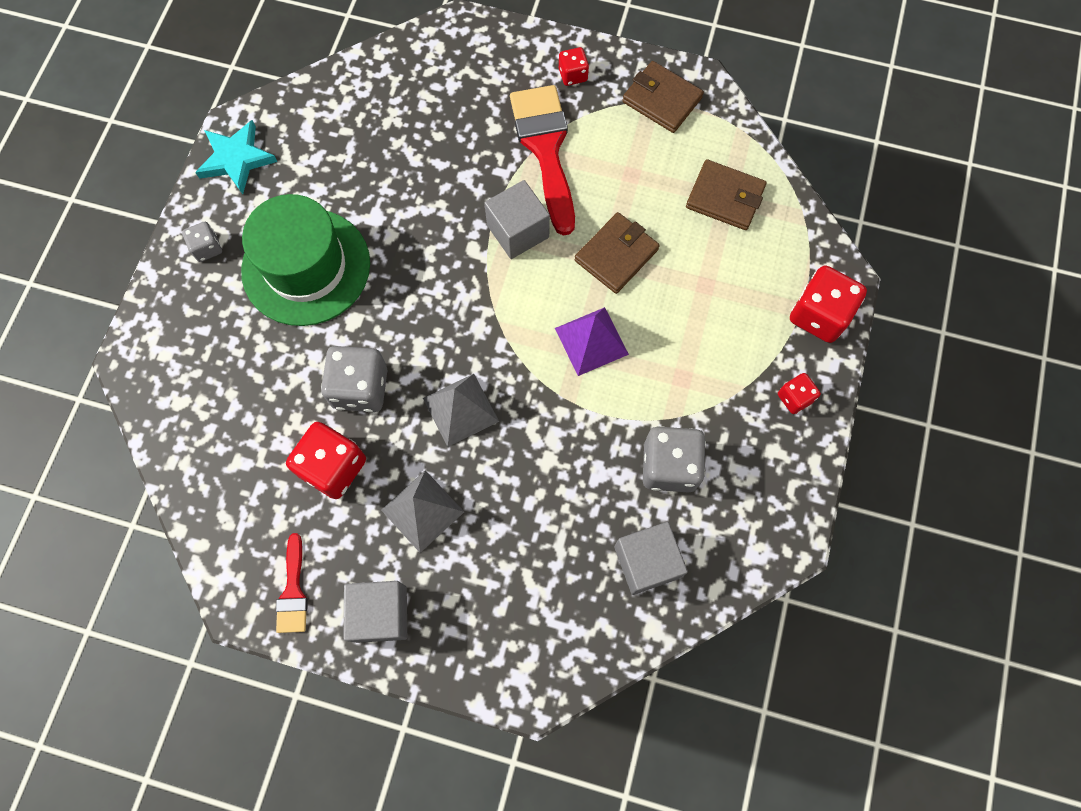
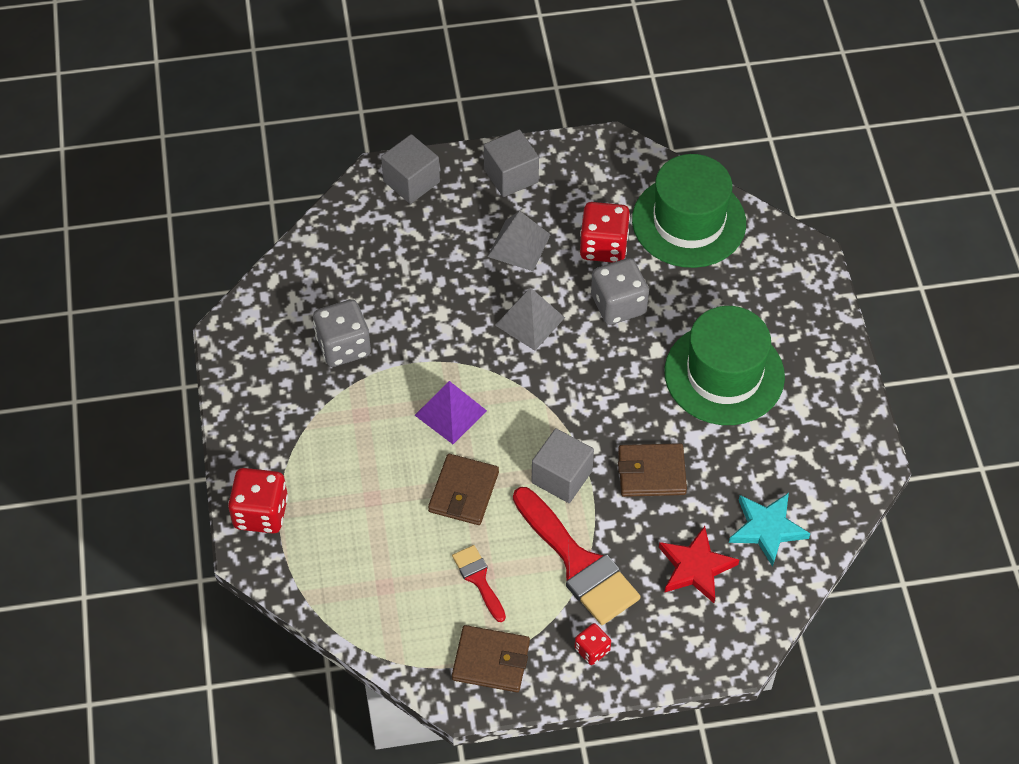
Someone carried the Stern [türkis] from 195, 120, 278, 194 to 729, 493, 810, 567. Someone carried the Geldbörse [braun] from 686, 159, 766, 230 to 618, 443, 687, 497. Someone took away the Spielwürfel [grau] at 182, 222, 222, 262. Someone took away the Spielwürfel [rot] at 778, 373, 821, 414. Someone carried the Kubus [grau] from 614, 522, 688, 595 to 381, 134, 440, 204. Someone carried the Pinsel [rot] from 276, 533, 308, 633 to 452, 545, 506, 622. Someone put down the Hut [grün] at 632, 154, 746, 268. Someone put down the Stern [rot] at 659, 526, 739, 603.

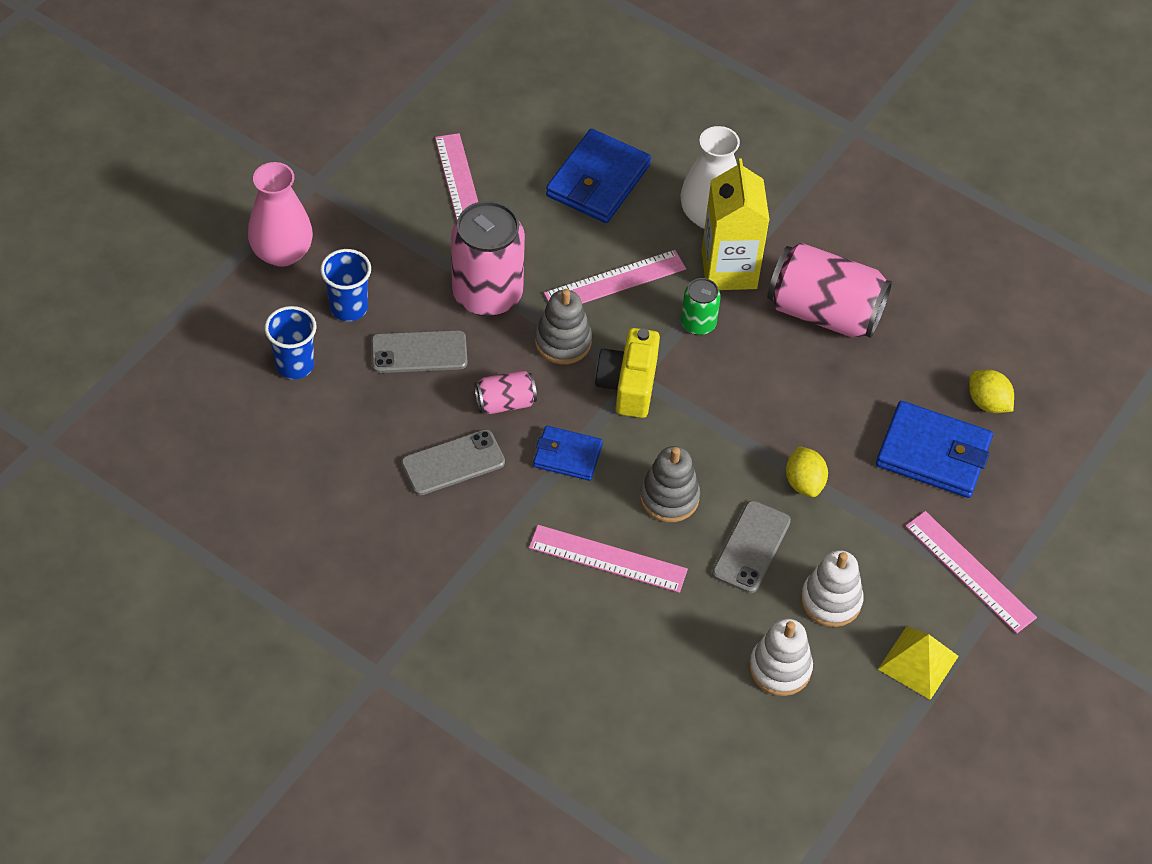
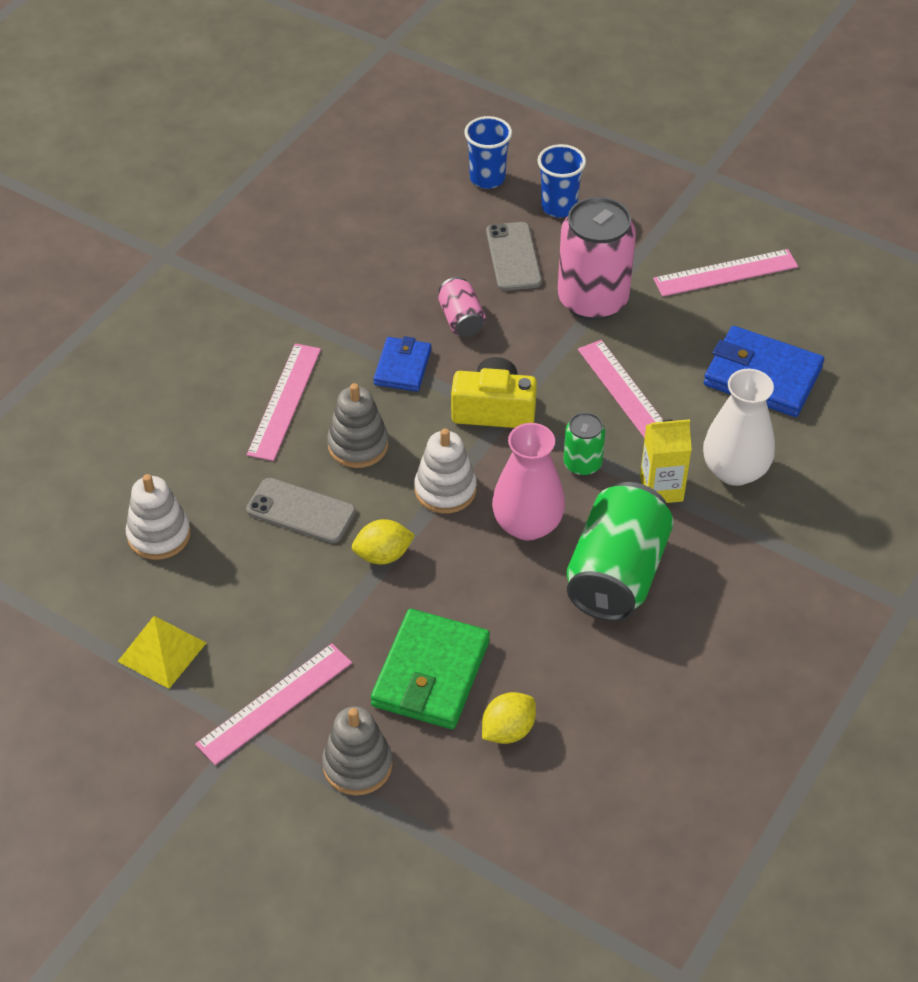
Someone scaled the Getränkekarton [gelb] at 702, 158, 769, 290 by 0.66. Someone carried the Vase [rosa] from 248, 162, 313, 267 to 492, 423, 565, 541. Someone repainted the Dose [rosa] at 767, 243, 892, 338, which became the Dose [grün] at 567, 482, 673, 621. Someone carried the Stapelspielzeug [grau] from 535, 289, 592, 364 to 322, 707, 392, 796. Someone repainted the Geldbörse [blau] at 876, 401, 993, 498, which became the Geldbörse [grün] at 371, 609, 490, 729. Someone took away the Handy [grau] at 401, 429, 505, 495. Someone carried the Stapelspielzeug [weiß] from 801, 550, 864, 627 to 414, 428, 477, 513.

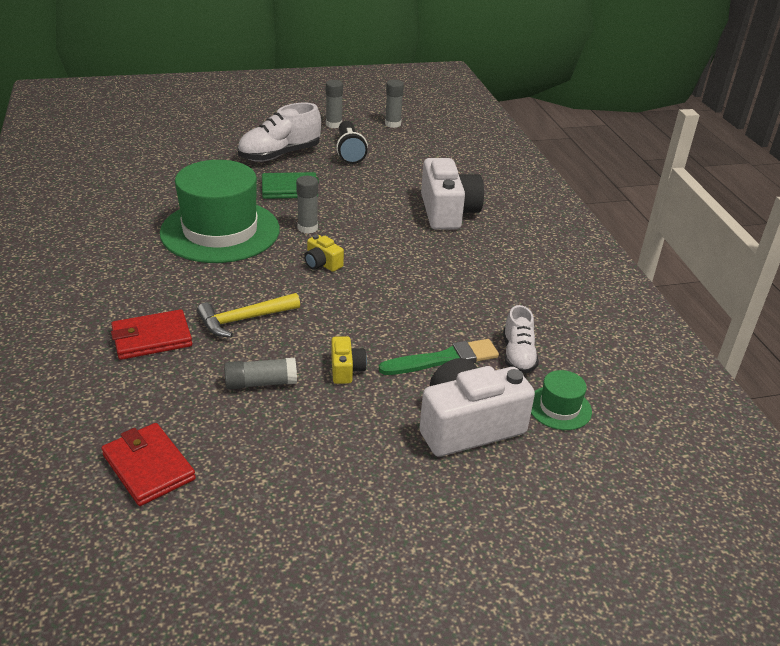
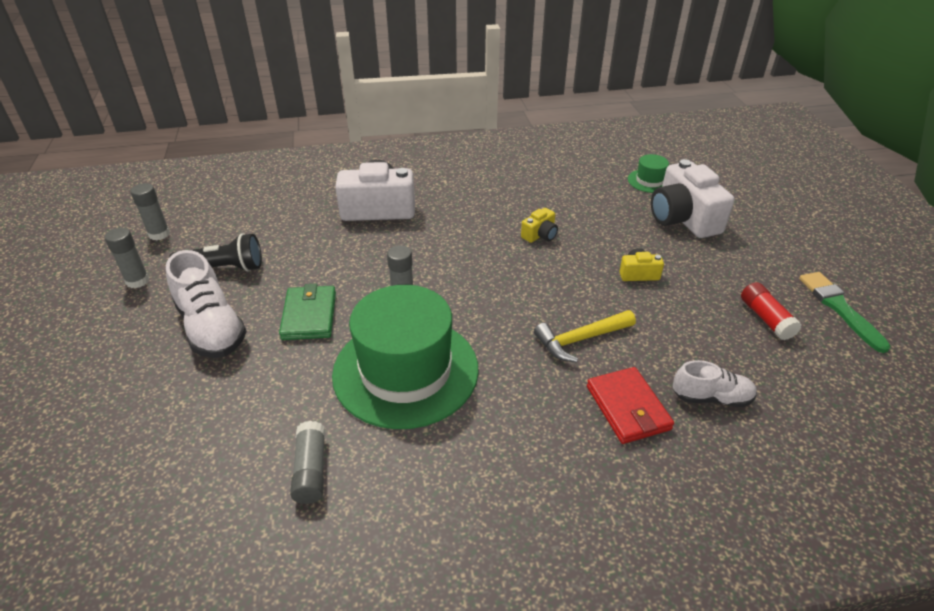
Someone carried the Kamera [gelb] from 304, 235, 344, 272 to 521, 208, 558, 243. Someone rotated the Hammer [gelb] at 197, 293, 300, 337 by 90 degrees clockwise. Someone carried the Schuh [weiß] from 503, 305, 539, 374 to 673, 360, 757, 407. Someone carried the Pinsel [grün] from 379, 339, 499, 375 to 799, 272, 890, 353. Someone carried the Klebestift [grau] from 224, 358, 297, 389 to 290, 421, 326, 504. Someone took away the Geldbörse [rot] at 101, 423, 196, 506. Someone put down the Klebestift [rot] at 741, 282, 802, 340.

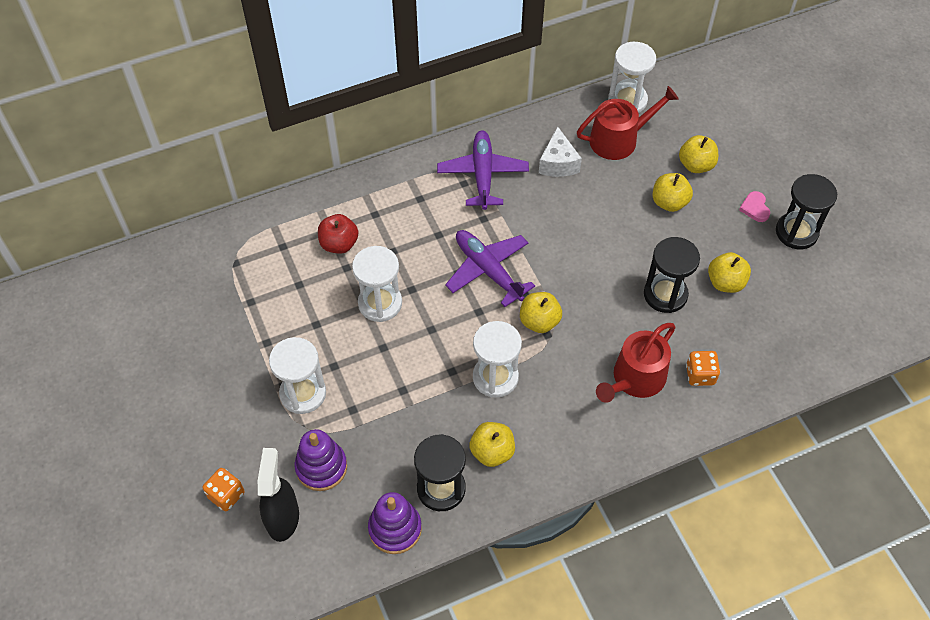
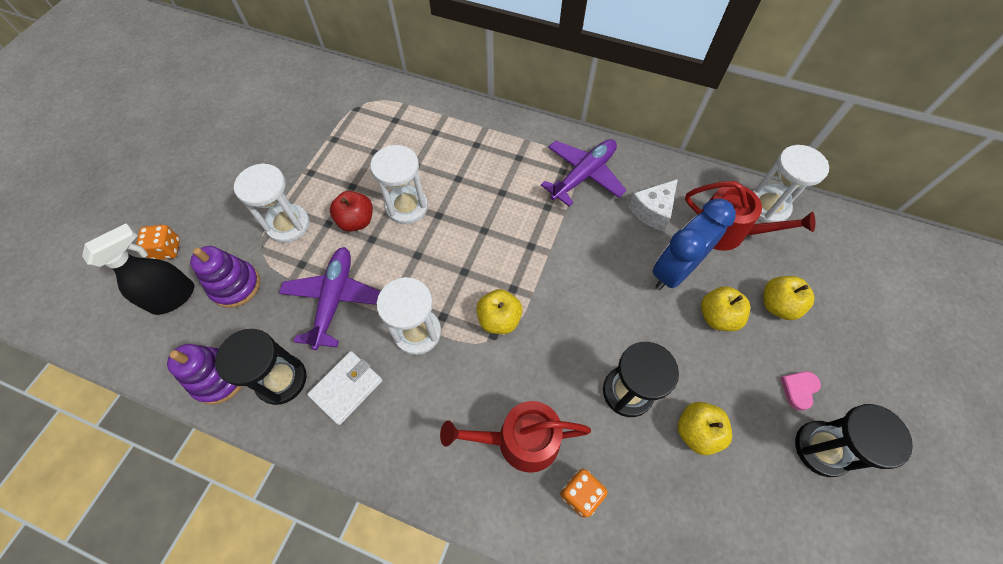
Someone carried the Apfel [rot] from 318, 214, 358, 254 to 330, 191, 373, 232. Someone carried the Flugzeug [lila] from 445, 230, 535, 307 to 279, 247, 381, 350. Someone swapped the Apfel [gelb] at 469, 422, 515, 467 for the Geldbörse [weiß] at 307, 351, 382, 425. Someone put down the Wecker [blau] at 652, 199, 736, 290.

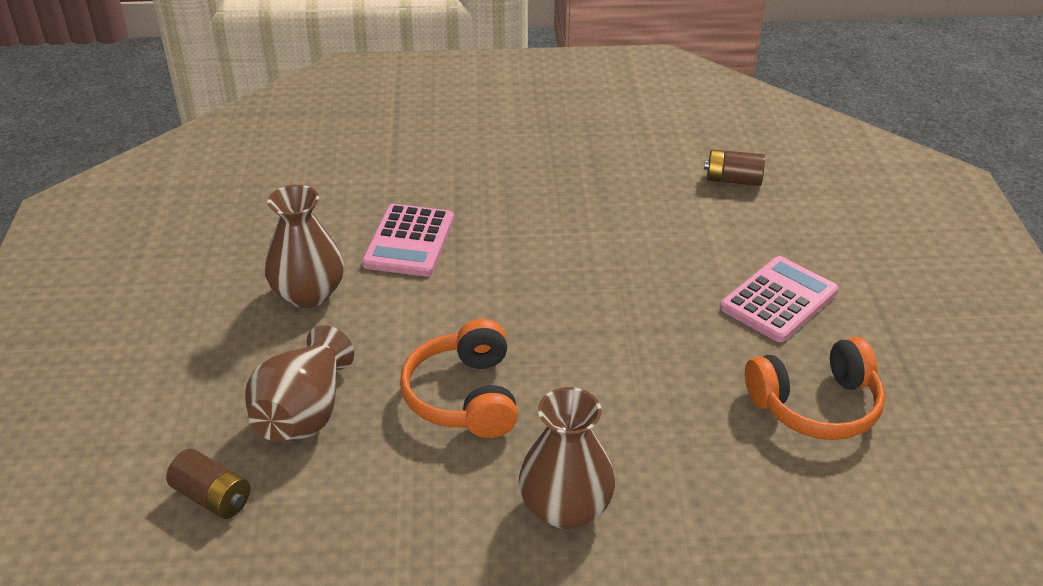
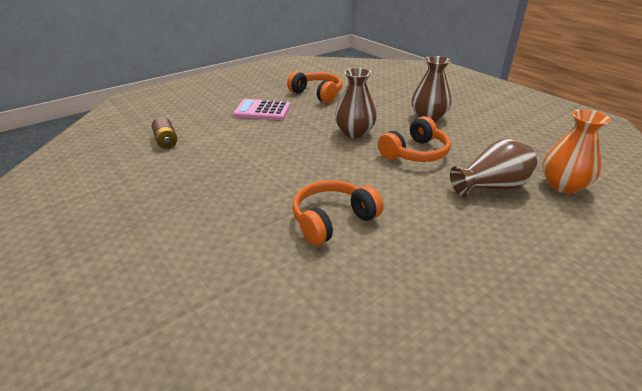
Someone carried the Vase [braun] from 265, 185, 344, 308 to 335, 68, 377, 138. Someone swapped the Taschenrechner [rosa] at 362, 204, 454, 276 for the Kopfhörer [orange] at 292, 180, 383, 246. Someone swapped the Batterie [braun] at 166, 449, 250, 519 for the Vase [orange] at 542, 109, 611, 194.

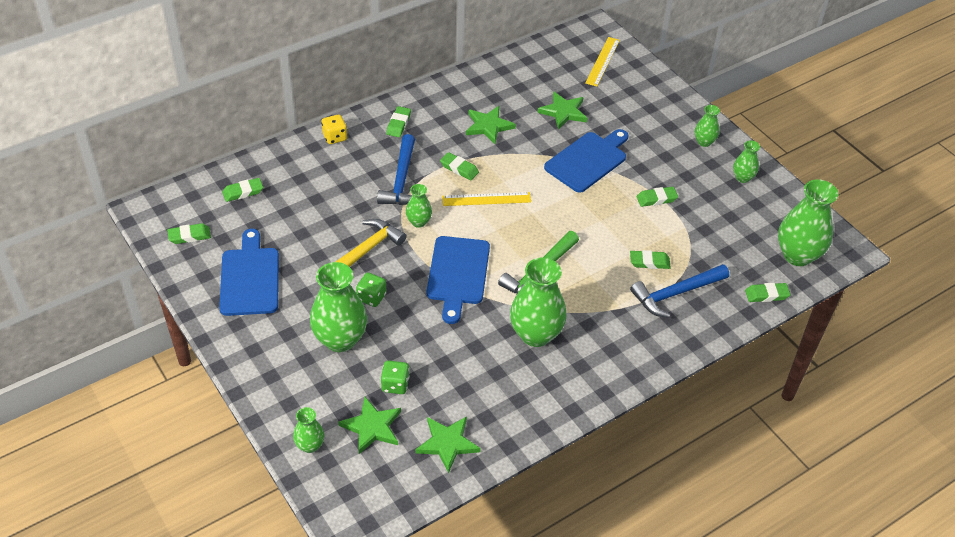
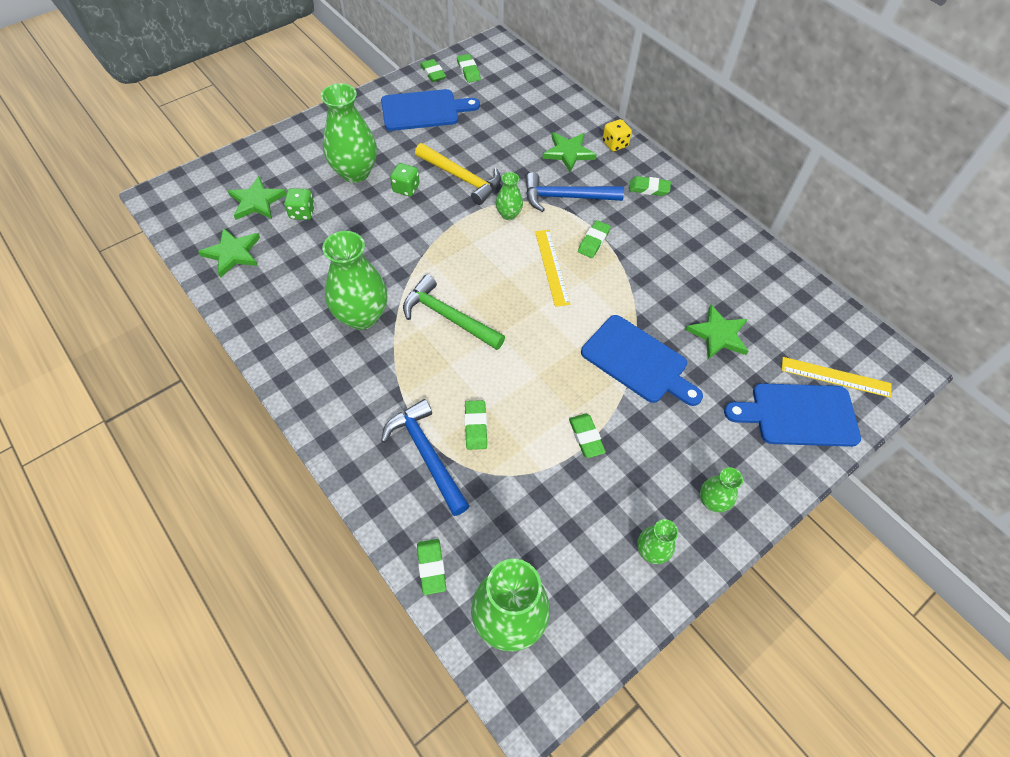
Someone carried the Stern [grün] from 466, 106, 516, 144 to 542, 132, 597, 172. Someone carried the Radiergummi [grün] from 222, 178, 263, 202 to 420, 59, 446, 82. Someone carried the Schneidebrett [blau] from 427, 236, 490, 324 to 724, 383, 861, 447. Someone took away the Vase [grün] at 293, 407, 325, 453.

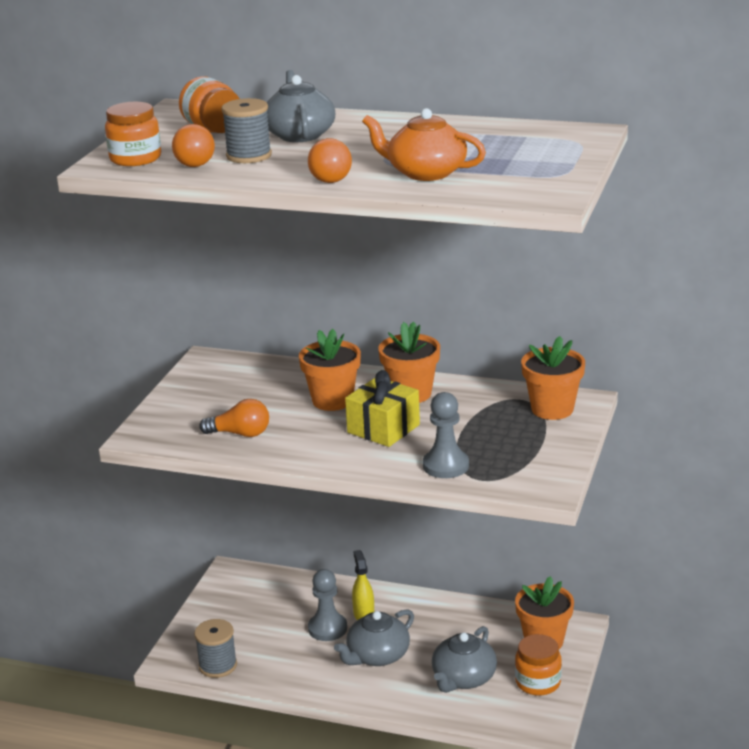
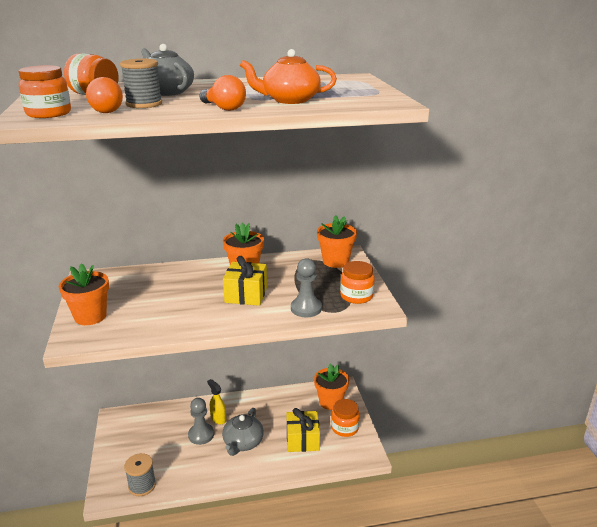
Someone carried the Blumentopf [orange] from 299, 329, 361, 411 to 59, 263, 109, 325. Someone took away the Glühbirne [orange] at 199, 399, 269, 437. Someone swapped the Teekanne [grau] at 432, 626, 497, 693 for the Geschenk [gelb] at 287, 408, 320, 452. Someone put down the Einmachglas [orange] at 340, 261, 375, 304.

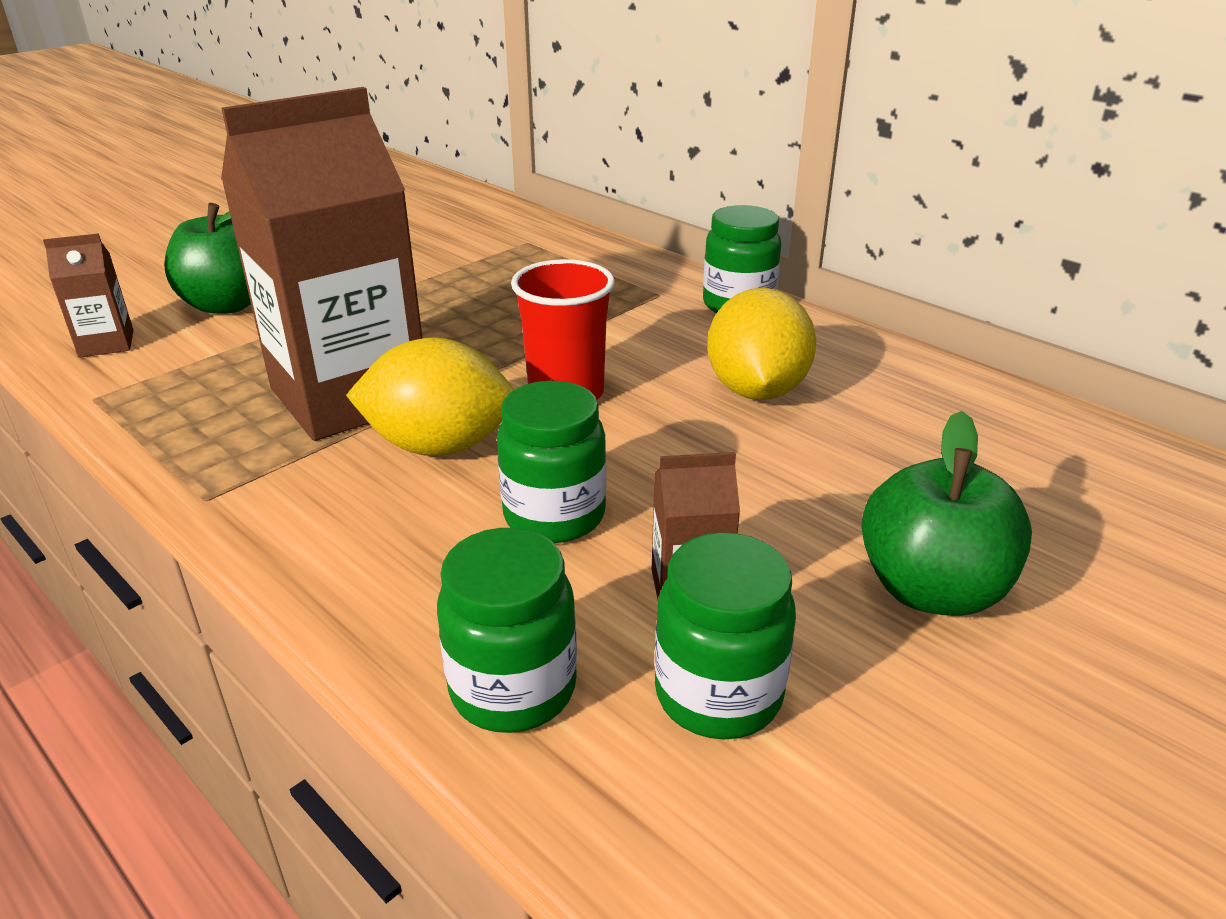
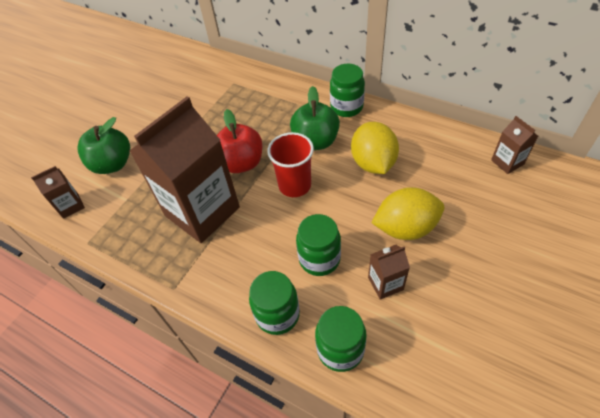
Someone carried the Zitrone [gelb] from 346, 337, 514, 456 to 371, 187, 444, 240. Someone carried the Apfel [grün] from 861, 411, 1032, 616 to 290, 86, 340, 150. Someone carried the Einmachglas [grün] from 654, 533, 796, 739 to 249, 271, 300, 335. Someone put down the Apfel [rot] at 217, 109, 262, 173. Someone put down the Getränkekarton [braun] at 491, 116, 538, 174.

